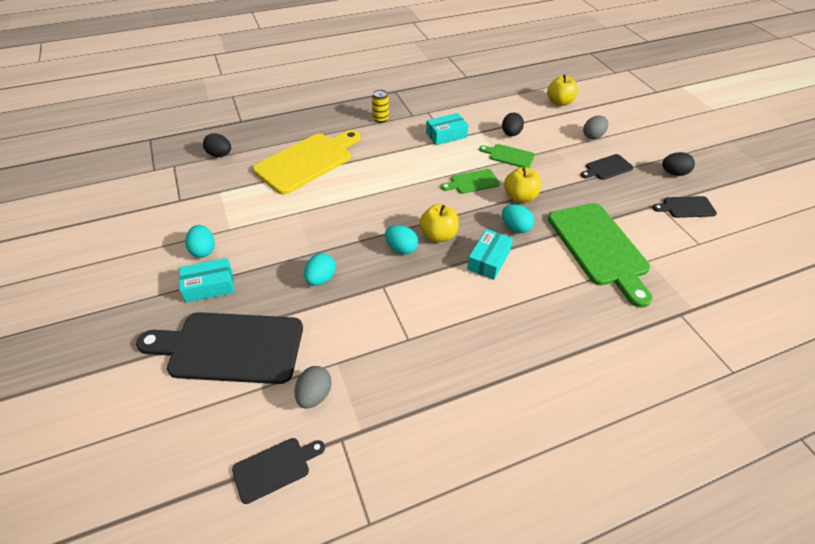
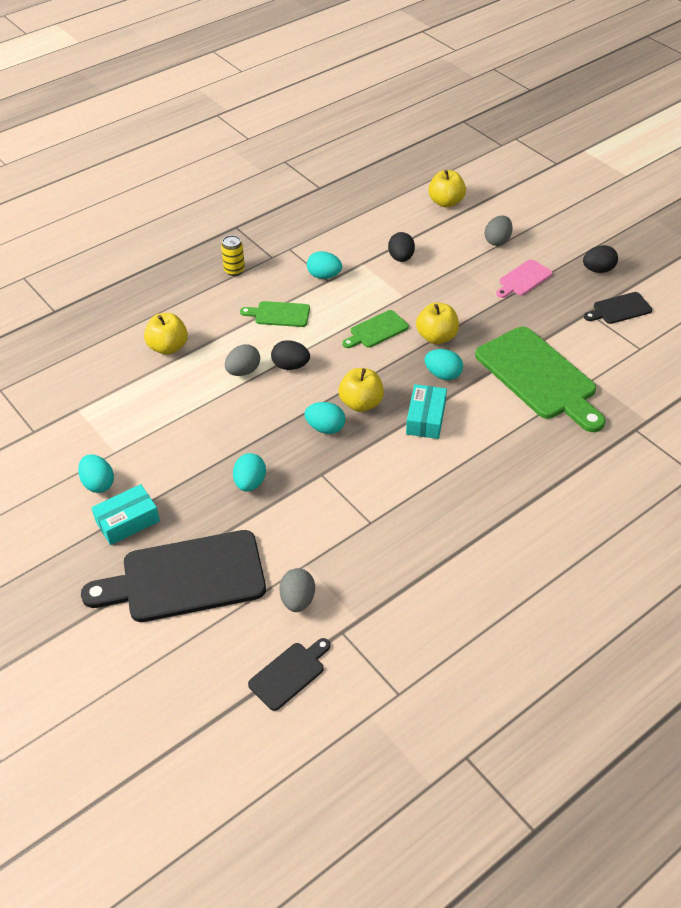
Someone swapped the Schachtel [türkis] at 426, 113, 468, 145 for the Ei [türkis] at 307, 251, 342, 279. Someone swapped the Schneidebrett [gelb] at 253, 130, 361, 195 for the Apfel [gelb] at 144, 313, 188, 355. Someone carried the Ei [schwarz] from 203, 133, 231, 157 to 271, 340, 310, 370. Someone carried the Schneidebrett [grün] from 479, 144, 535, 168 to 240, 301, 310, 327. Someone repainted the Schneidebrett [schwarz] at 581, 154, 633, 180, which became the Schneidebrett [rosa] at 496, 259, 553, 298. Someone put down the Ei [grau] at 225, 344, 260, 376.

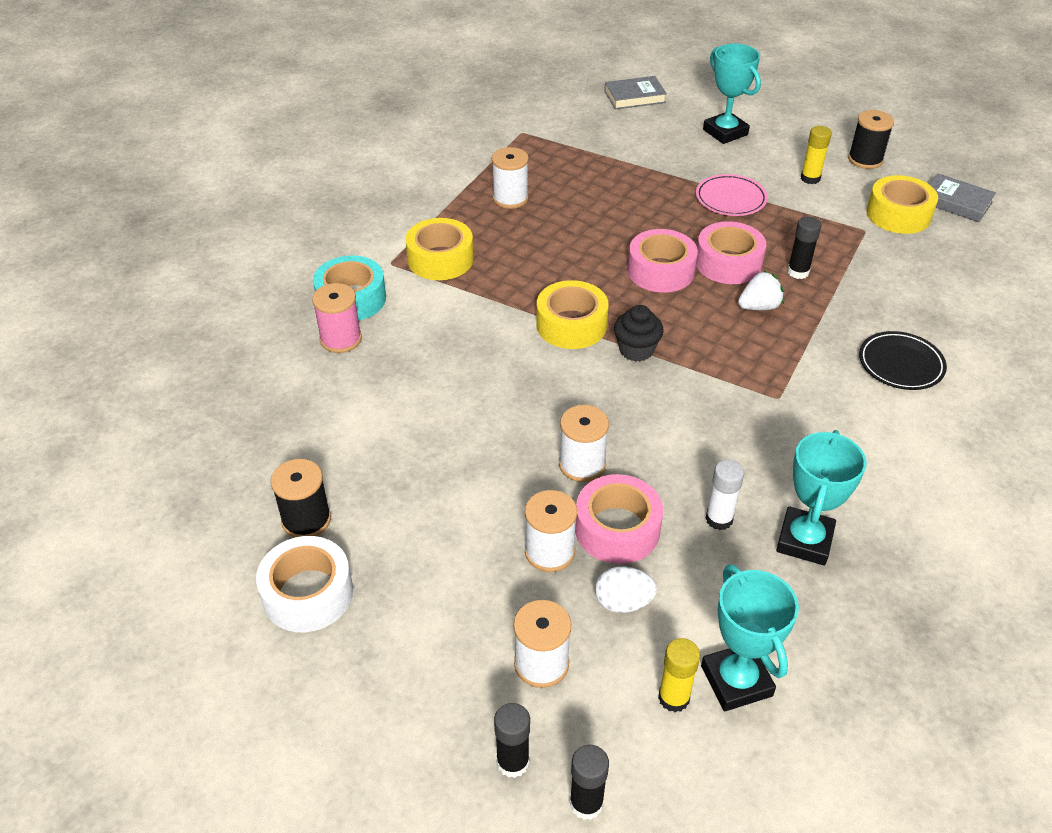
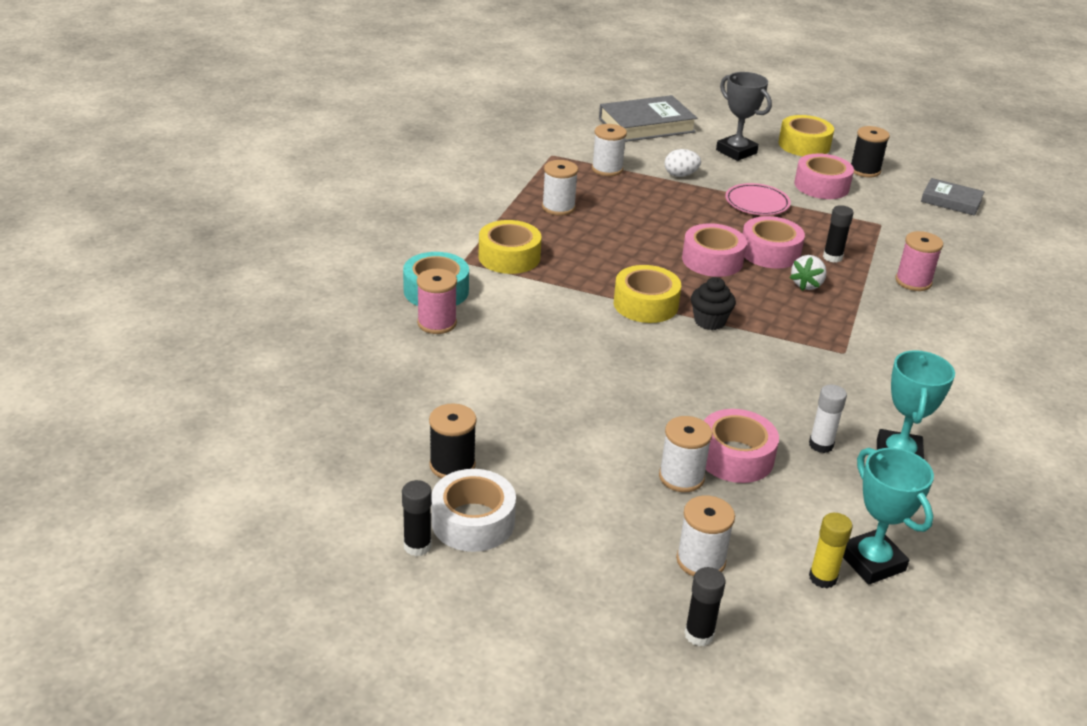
Someone repainted the Pokal [türkis] at 703, 44, 761, 144, which became the Pokal [grau] at 716, 72, 772, 161. Someone scaled the Buch [grau] at 604, 76, 667, 110 by 1.65. Someone swapped the Klebestift [gelb] at 801, 126, 832, 184 for the Klebeband [rosa] at 794, 154, 854, 199. Someone carried the Klebeband [gelb] from 866, 175, 938, 234 to 779, 115, 834, 156. Someone rotated the Erdbeere [weiß] at 738, 271, 784, 310 by 150 degrees clockwise. Someone took away the Teller [schwarz] at 859, 331, 947, 390. Someone carried the Garnrolle [weiß] from 559, 405, 609, 482 to 592, 124, 627, 176. Someone carried the Ei [weiß] from 595, 567, 657, 613 to 665, 149, 701, 177. Someone carried the Klebestift [schwarz] from 570, 745, 609, 820 to 402, 480, 432, 556. Someone put down the Garnrolle [rosa] at 895, 231, 943, 291.

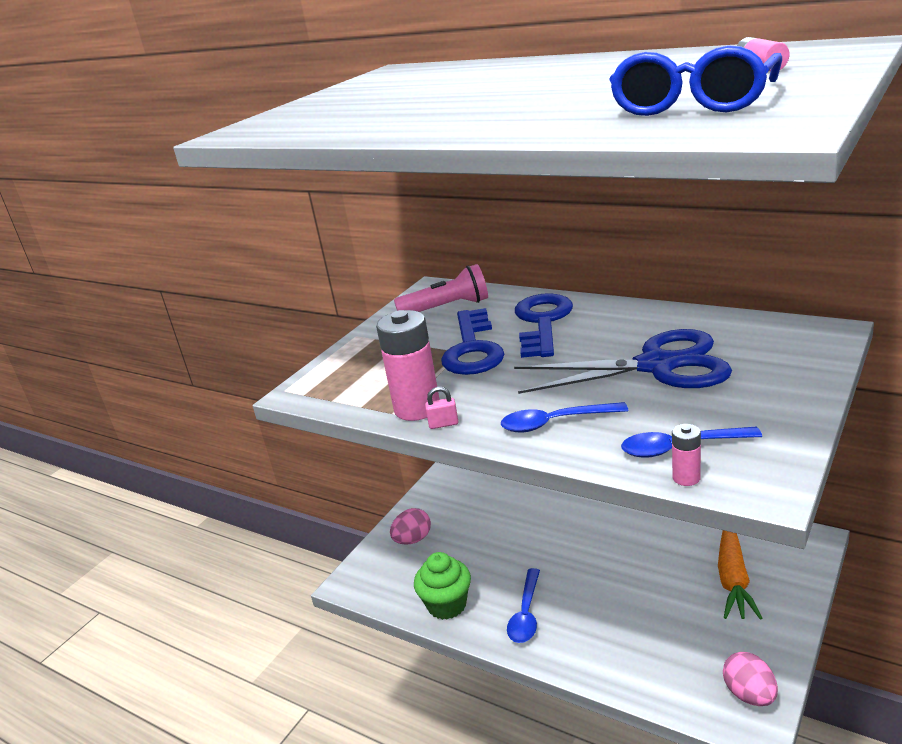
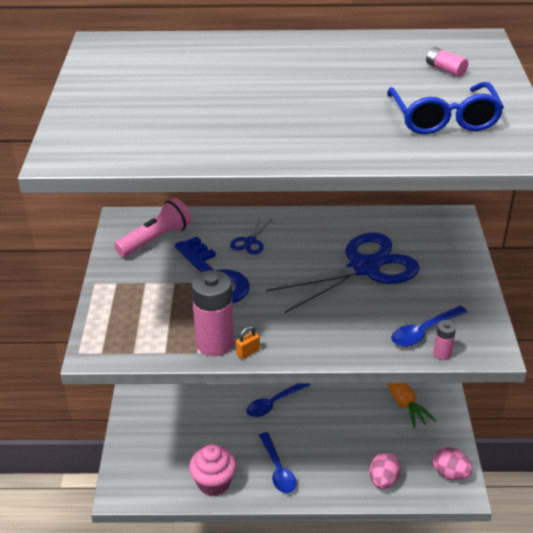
Someone swapped the Schlüssel [blau] at 515, 293, 573, 358 for the Schere [blau] at 230, 218, 273, 255. Someone repainted the Vorhängeschloss [rosa] at 425, 387, 458, 429, which became the Vorhängeschloss [orange] at 236, 326, 260, 359. Someone carried the Löffel [blau] from 501, 402, 629, 432 to 246, 383, 310, 417. Someone carried the Ei [rosa] from 390, 508, 431, 545 to 369, 452, 401, 489. Someone repainted the Muffin [grün] at 414, 552, 471, 620, which became the Muffin [rosa] at 189, 444, 237, 496.

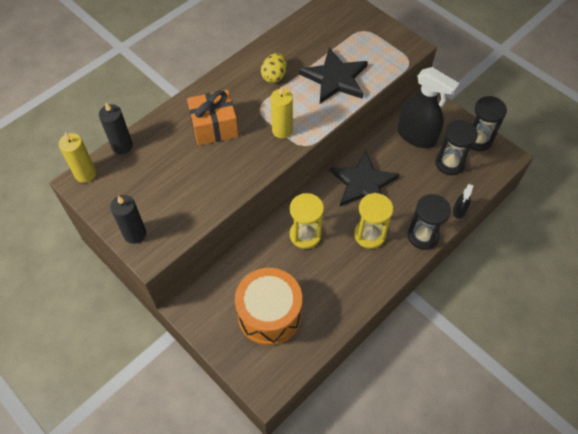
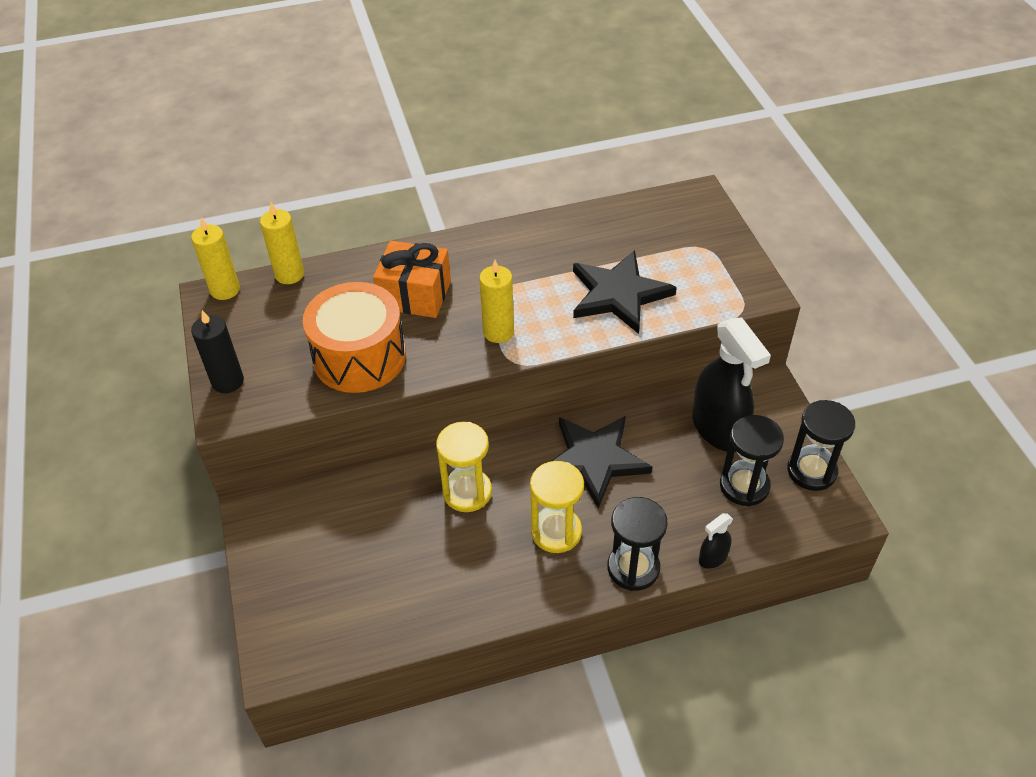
Someone took away the Ei [gelb] at 261, 53, 287, 83. Someone repainted the Kerze [schwarz] at 99, 103, 133, 154, which became the Kerze [gelb] at 260, 202, 304, 284. Someone carried the Trommel [orange] from 235, 268, 302, 345 to 303, 282, 406, 393.

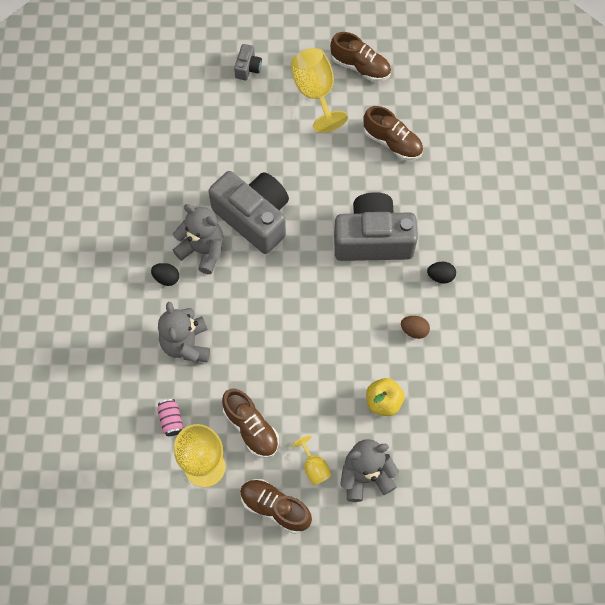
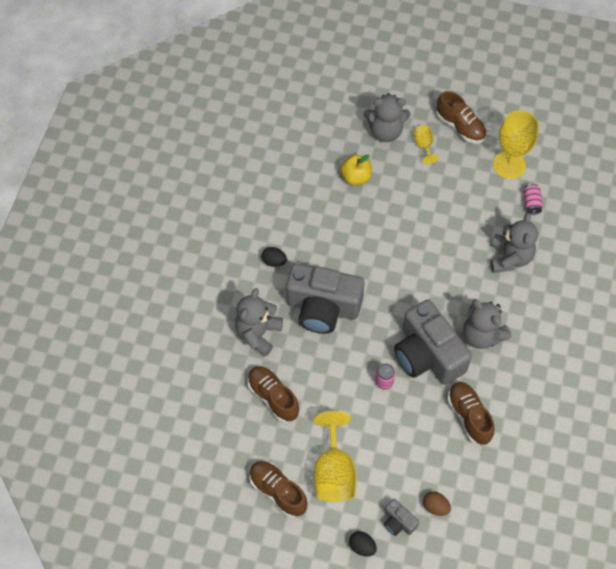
Someone rotated the Kamera [grau] at 234, 44, 262, 80 by 75 degrees counterclockwise. Someone carried the Ei [schwarz] from 151, 263, 179, 286 to 349, 531, 377, 556. Someone carried the Ei [braun] from 401, 316, 430, 339 to 423, 491, 451, 516. Someone carried the Schuh [braun] from 222, 389, 279, 458 to 447, 382, 495, 445. Someone put down the Teddybär [grau] at 235, 288, 283, 356. Someone put down the Dose [rosa] at 375, 363, 395, 390.

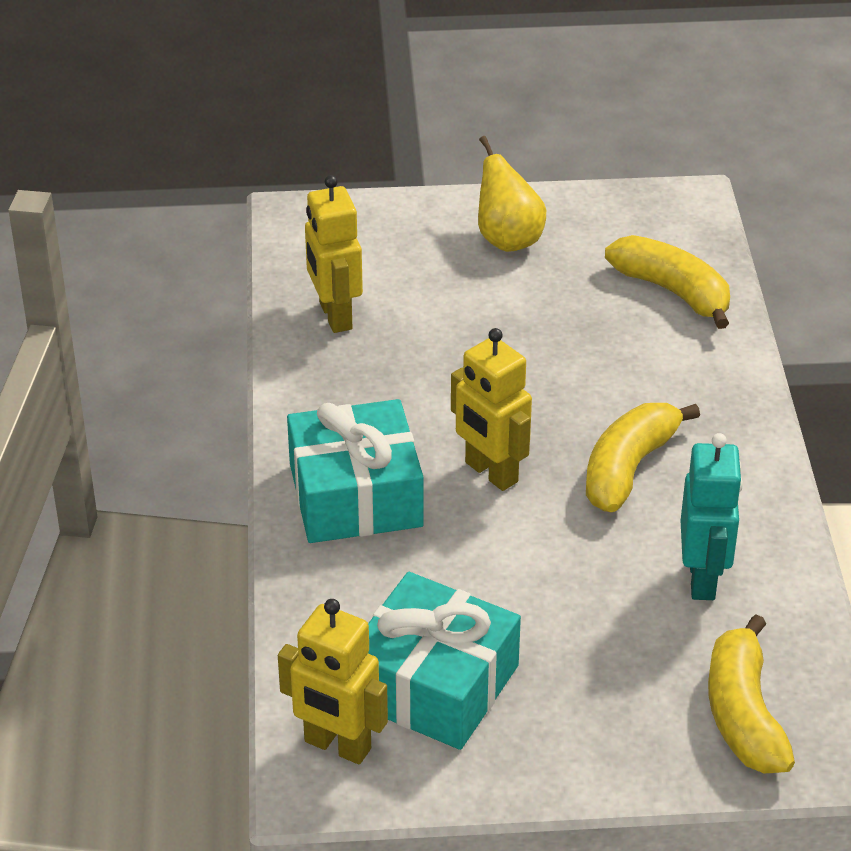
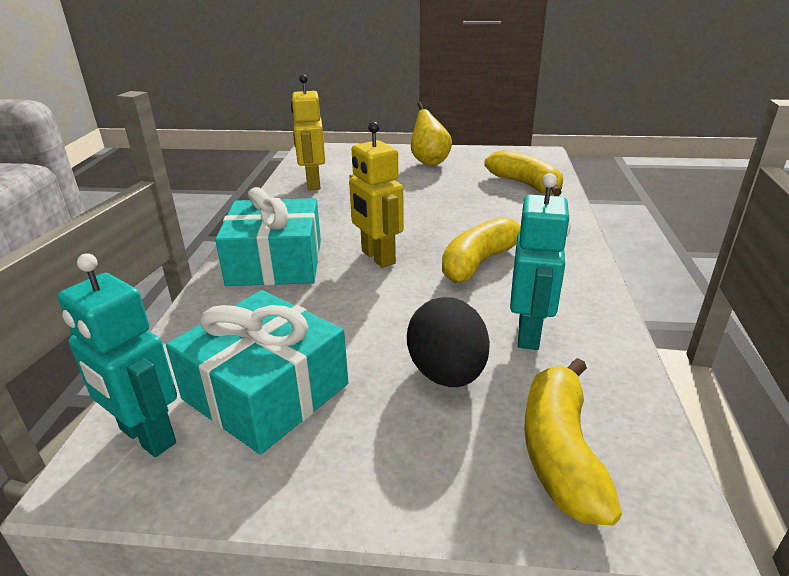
Someone repainted the Roboter [gelb] at 278, 599, 388, 764, which became the Roboter [türkis] at 58, 253, 177, 457. Someone put down the Ei [schwarz] at 407, 297, 490, 387.

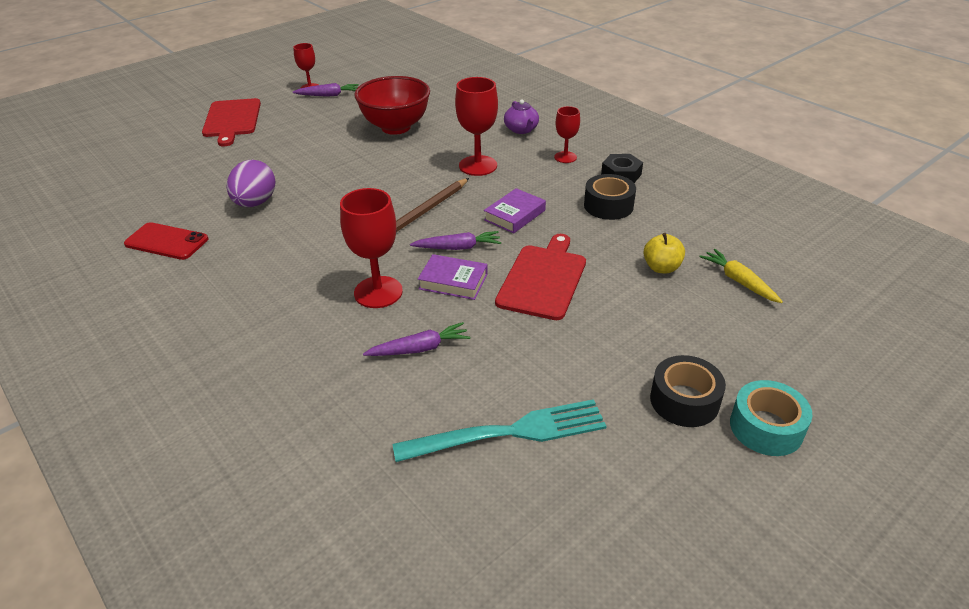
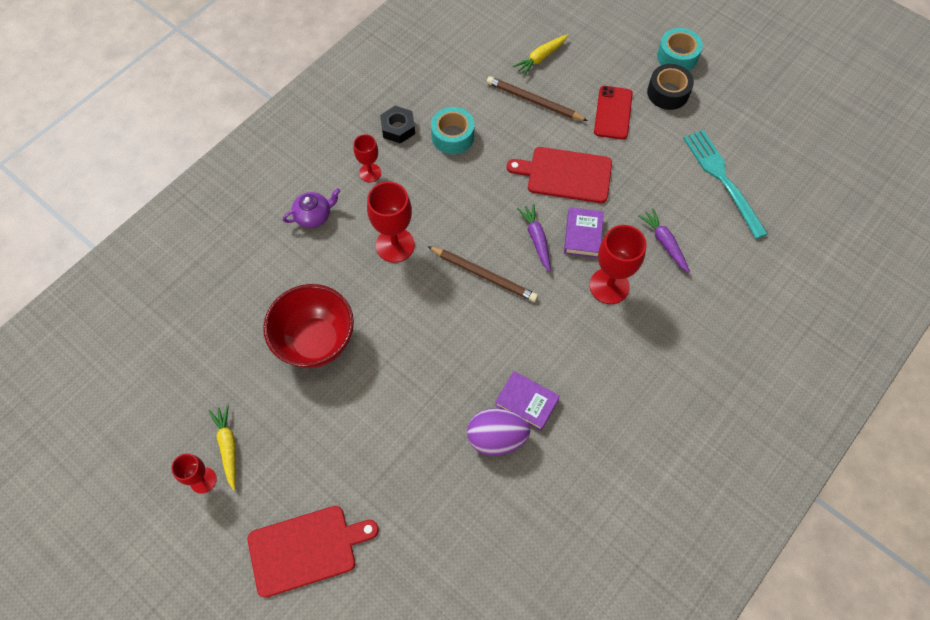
Someone repainted the Karotte [lila] at 293, 83, 359, 97, which became the Karotte [gelb] at 208, 404, 236, 490. Someone repainted the Klebeband [schwarz] at 584, 174, 636, 220, which became the Klebeband [türkis] at 431, 107, 474, 154. Someone carried the Buch [lila] from 484, 188, 546, 234 to 495, 371, 560, 431. Someone carried the Handy [rot] from 124, 222, 208, 260 to 594, 86, 633, 140. Someone swapped the Apfel [gelb] at 643, 233, 685, 273 for the Bleistift [braun] at 487, 76, 588, 121.

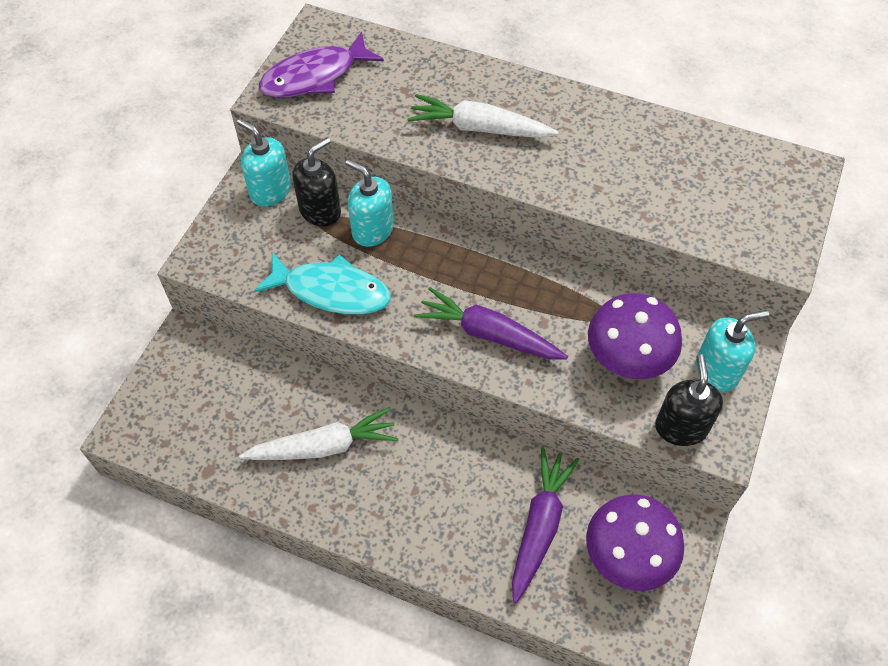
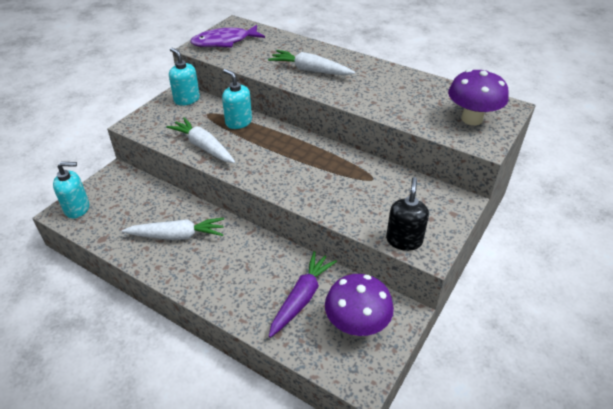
Someone took away the Seifenspender [schwarz] at 292, 137, 341, 227. Someone swapped the Fisch [türkis] at 254, 252, 391, 315 for the Karotte [weiß] at 166, 117, 235, 163. Someone took away the Karotte [lila] at 414, 287, 568, 360. Someone carried the Pilz [lila] from 588, 293, 682, 379 to 448, 69, 509, 125. Someone carried the Seifenspender [türkis] from 696, 310, 769, 391 to 53, 162, 89, 218.

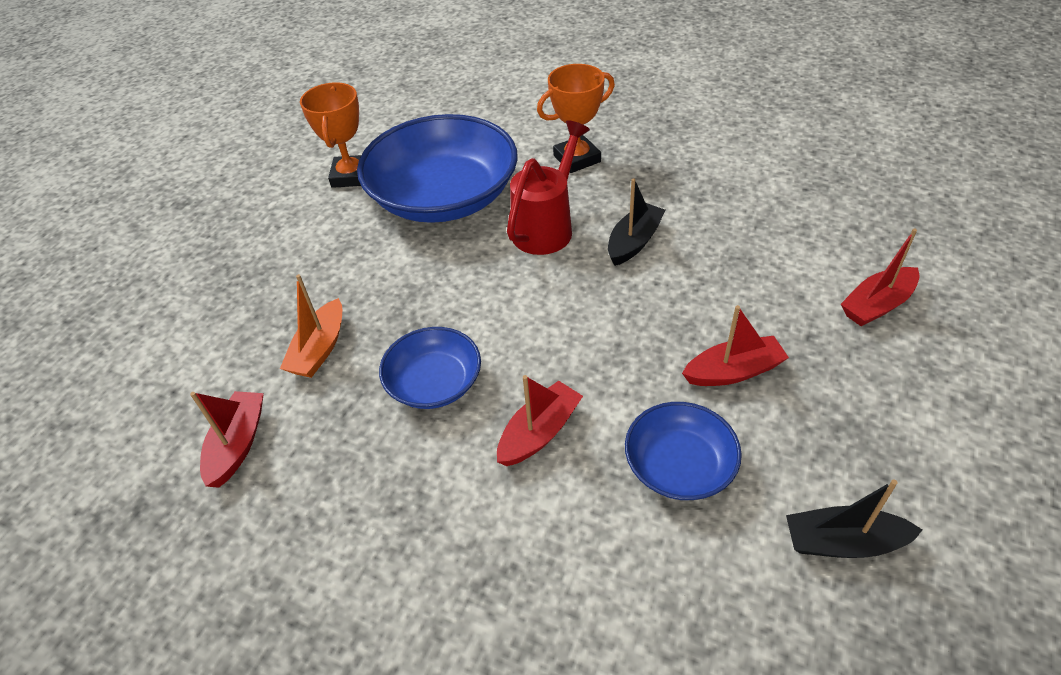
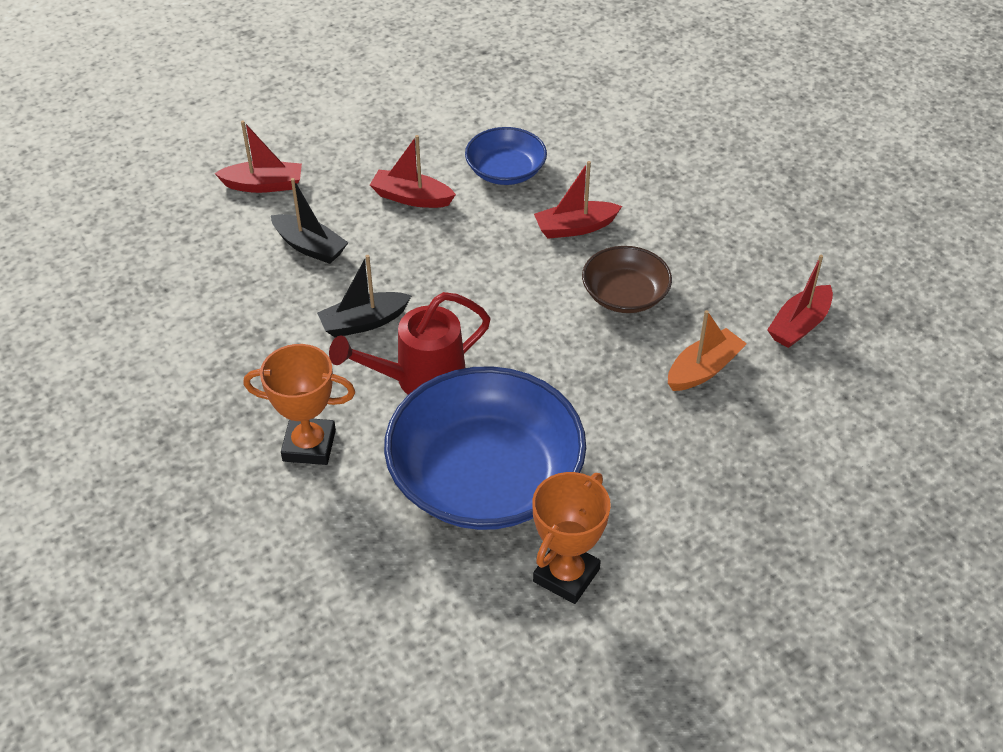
Someone repainted the Schüssel [blau] at 379, 327, 481, 409, which became the Schüssel [braun] at 582, 246, 672, 313. Someone carried the Boot [schwarz] from 786, 480, 922, 558 to 271, 178, 348, 264.

